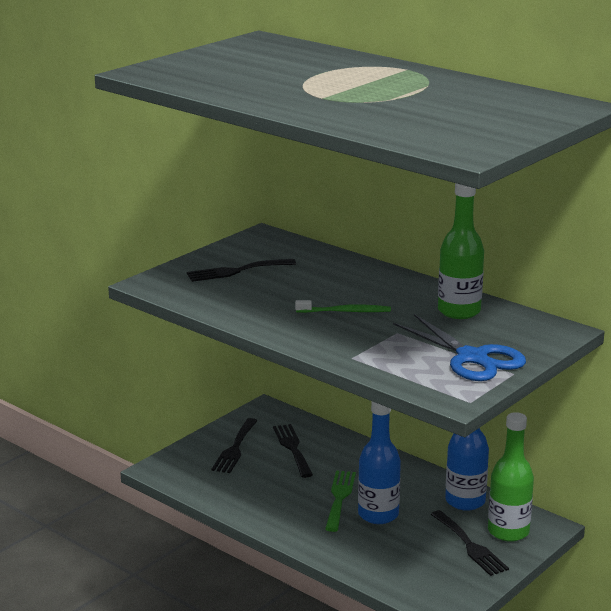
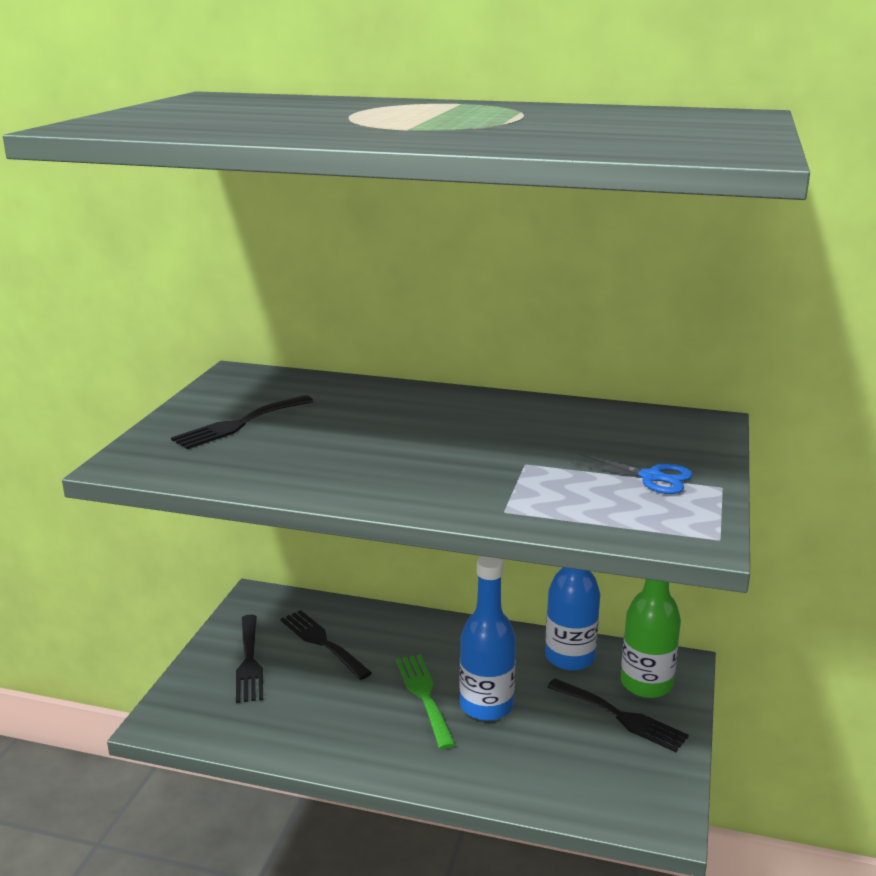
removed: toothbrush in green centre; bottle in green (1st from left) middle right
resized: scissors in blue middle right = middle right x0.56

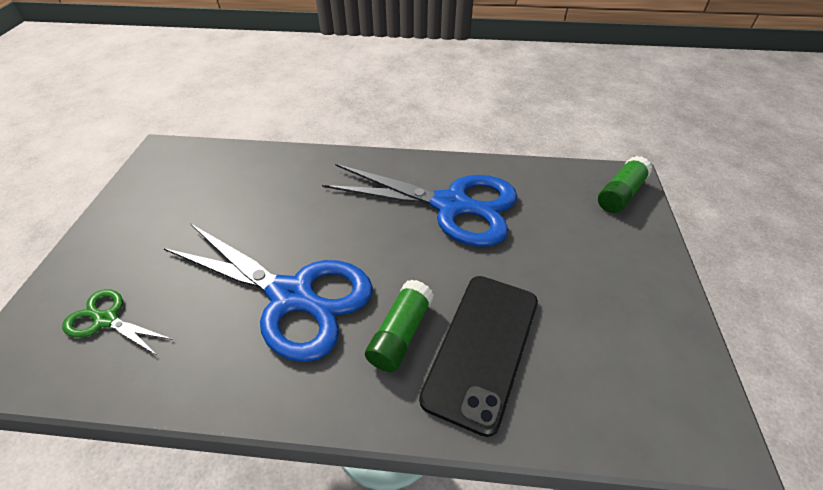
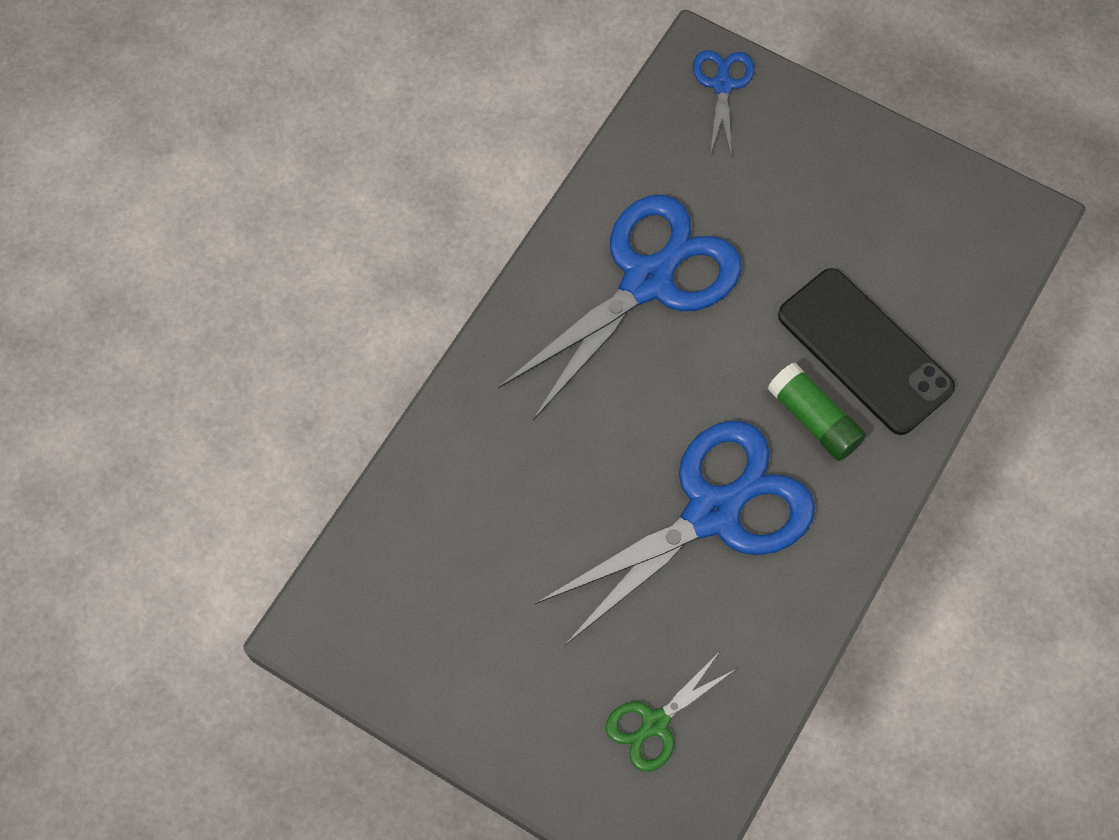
replaced: glue stick in green (2nd from left) middle right to scissors in blue (3rd from left) top centre

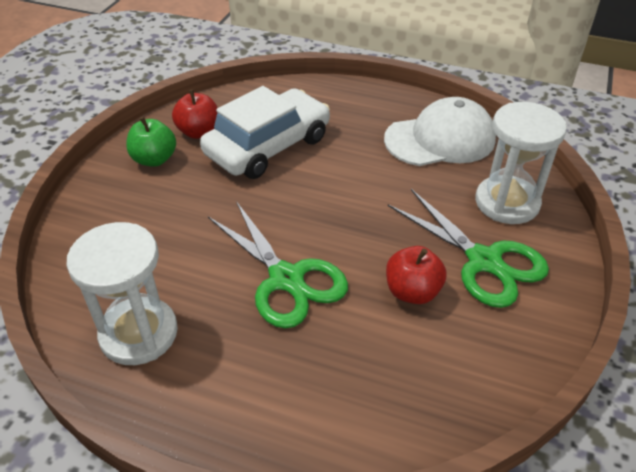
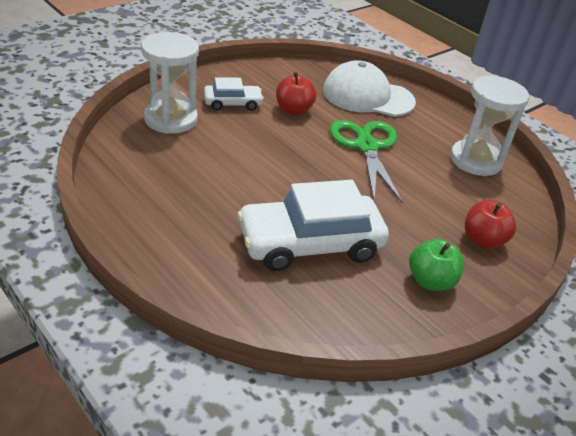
moved: apple in red (1st from left in the first image) top left to apple in red (2nd from left) middle right; cap in white top right to top centre
replaced: scissors in green (2nd from left) middle right to car in white (1st from left) top centre

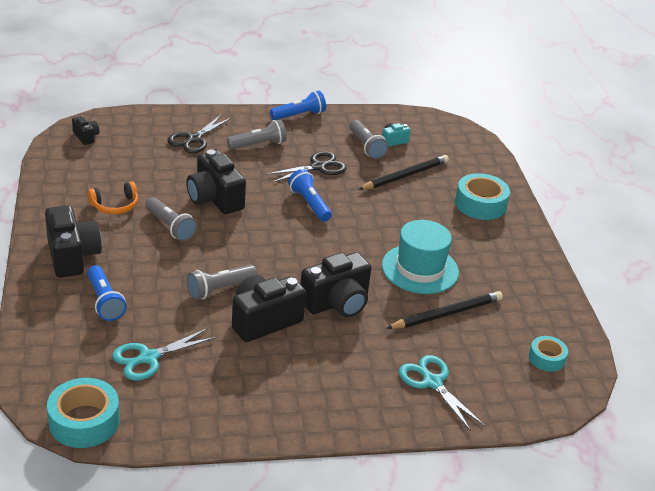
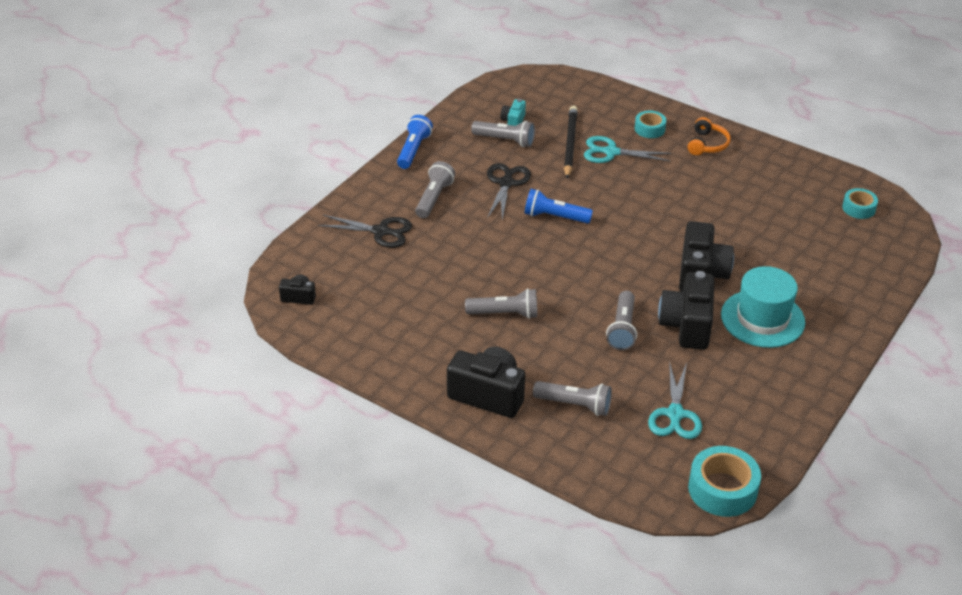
removed: camera in black (3rd from left) middle left; pencil in black (2nd from left) middle right
moved: headphones in orange middle left to top right; hat in turquoise centre to middle right; scissors in turquoise (2nd from left in the first image) bottom right to scissors in turquoise (1st from left) top centre
recoloured: flashlight in blue (1st from left) middle left to flashlight in grey (4th from left) bottom centre
turned: scissors in black (1st from left) top left = centre 60 degrees counterclockwise
resized: tape in turquoise (2nd from left in the first image) middle right = top right x0.59

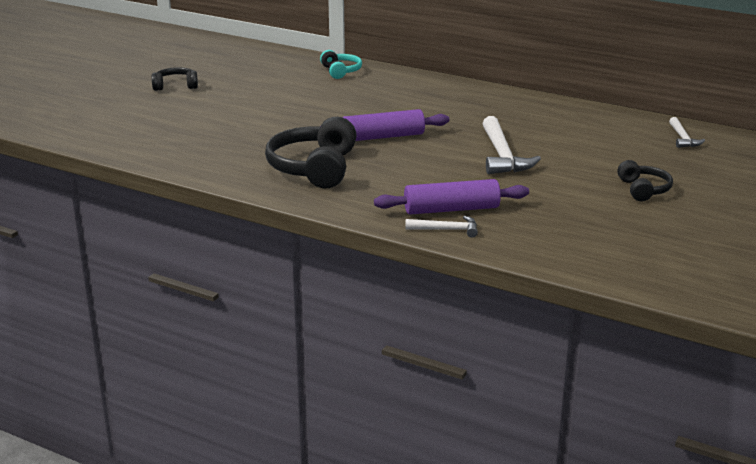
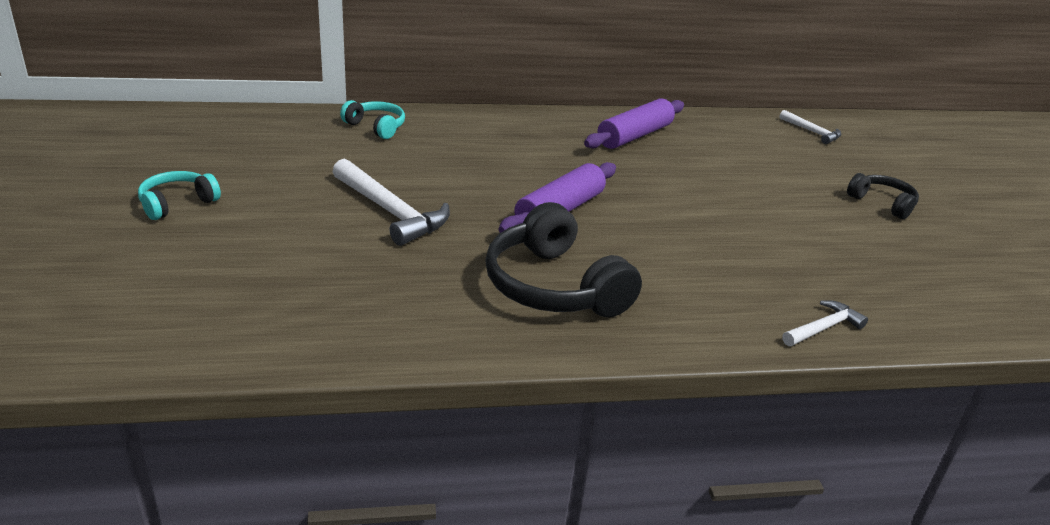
moved: rolling pin in purple (2nd from left) centre to top centre; hammer in white (2nd from left in the first image) top right to hammer in white (1st from left) centre
recoloured: headphones in black (1st from left) top left to headphones in turquoise (1st from left) middle left

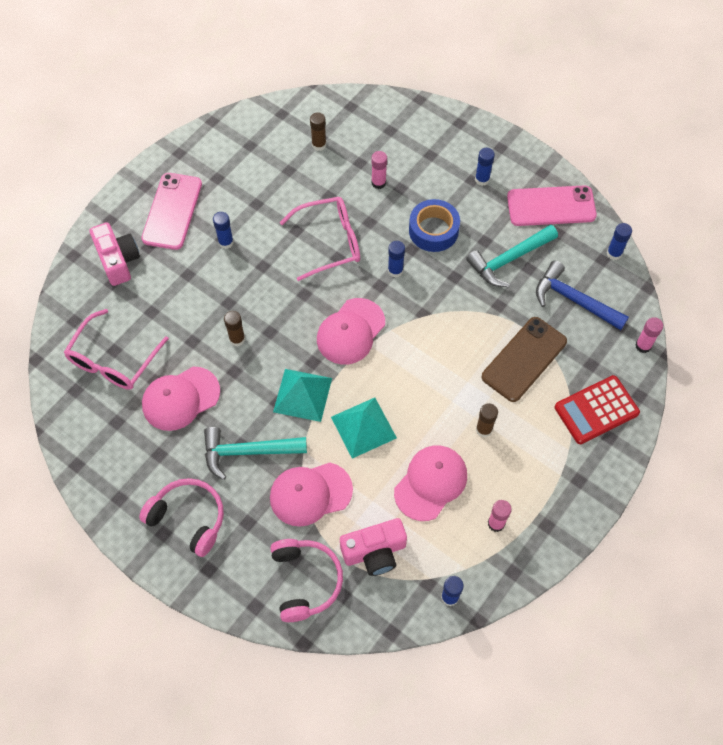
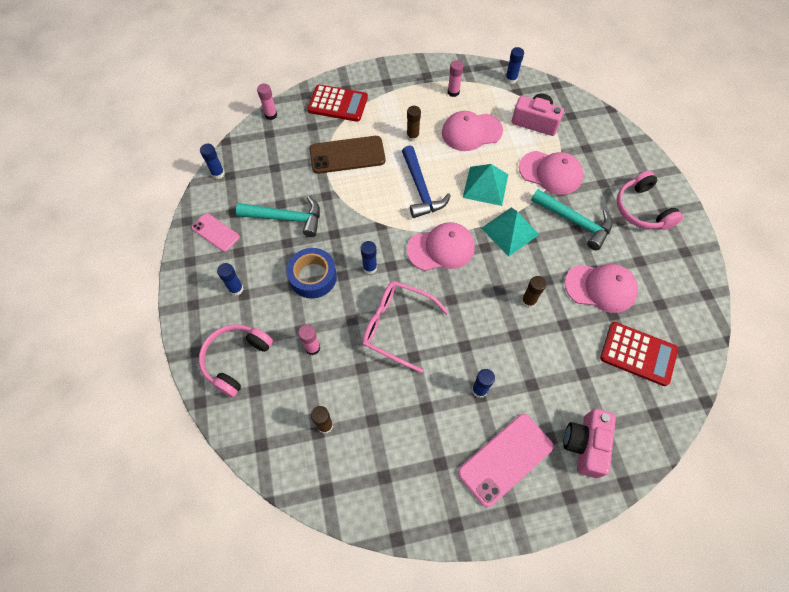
moved: headphones in pink (2nd from left in the first image) bottom centre to headphones in pink (1st from left) middle left; hammer in blue middle right to top centre
replaced: glasses in pink (1st from left) middle left to calculator in red (2nd from left) middle right
resized: phone in pink (2nd from left in the first image) top right = middle left x0.61

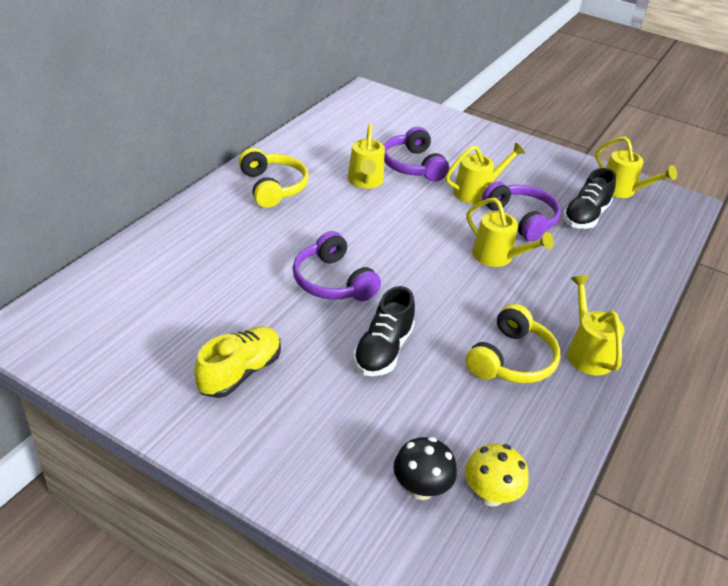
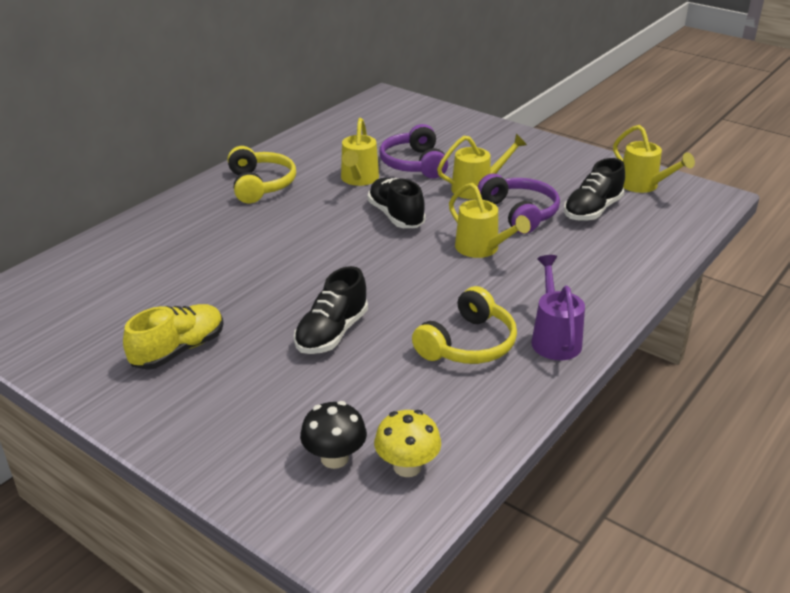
removed: headphones in purple (1st from left) centre
added: shoe in black (2nd from left) centre
recoloured: watering can in yellow (4th from left) middle right to watering can in purple middle right

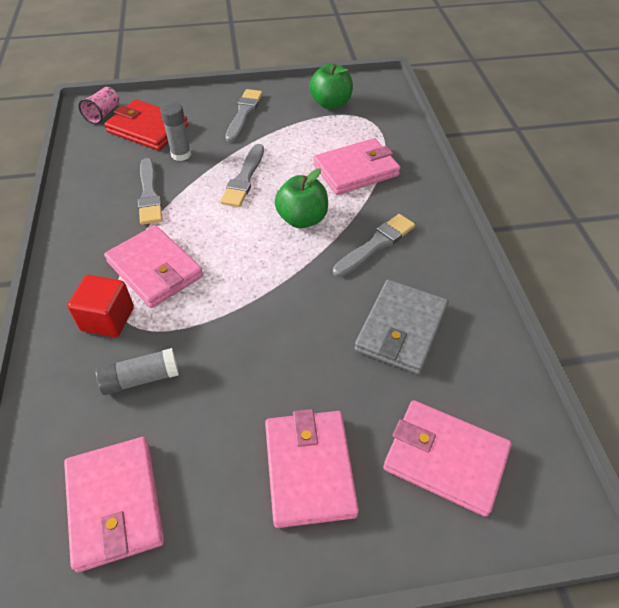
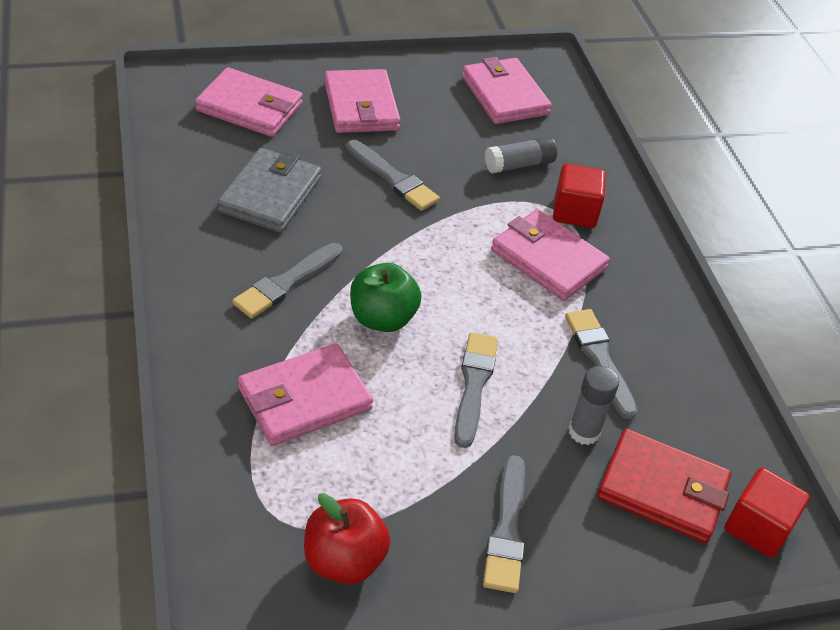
added: brush in grey (2nd from left) top centre
replaced: cup in pink top left to cube in red (2nd from left) bottom right
recoloured: apple in green (2nd from left) top centre to apple in red bottom centre

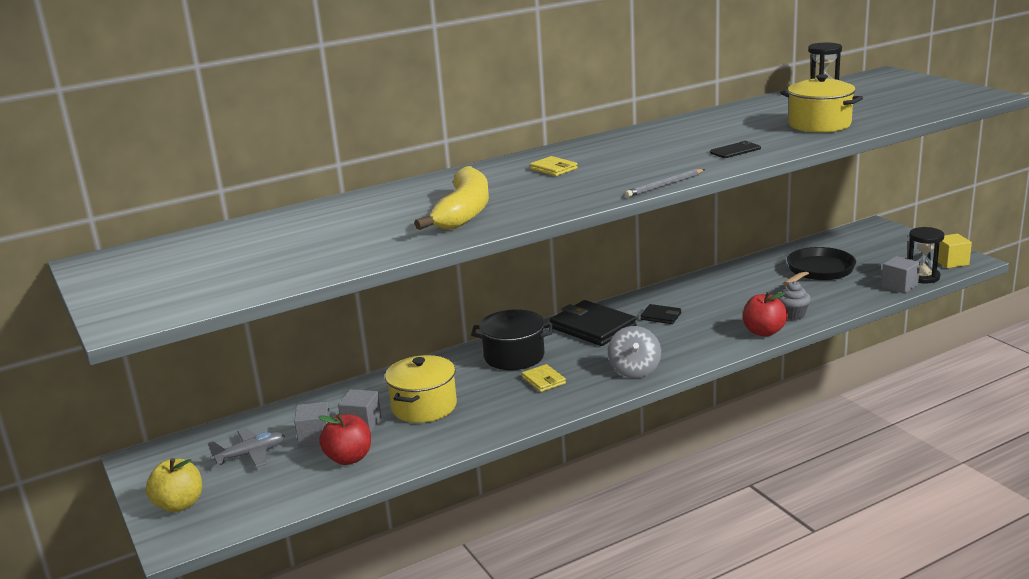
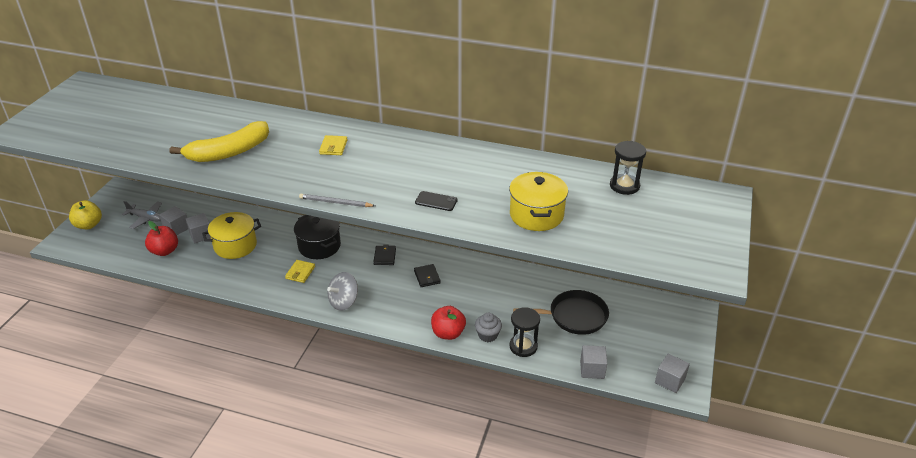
moved: hourglass in black (2nd from left in the first image) middle right to hourglass in black (1st from left) bottom centre
recoloured: cube in yellow middle right to cube in grey (4th from left) bottom right
resized: wallet in black (1st from left) centre = centre x0.50

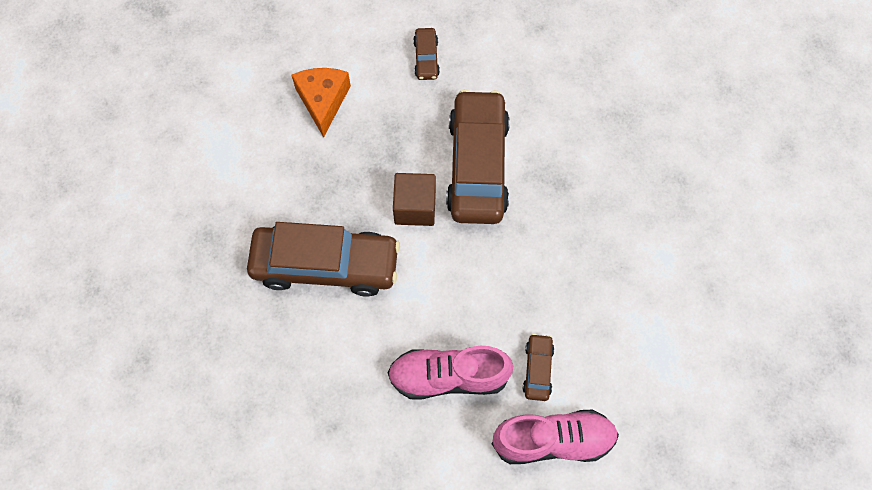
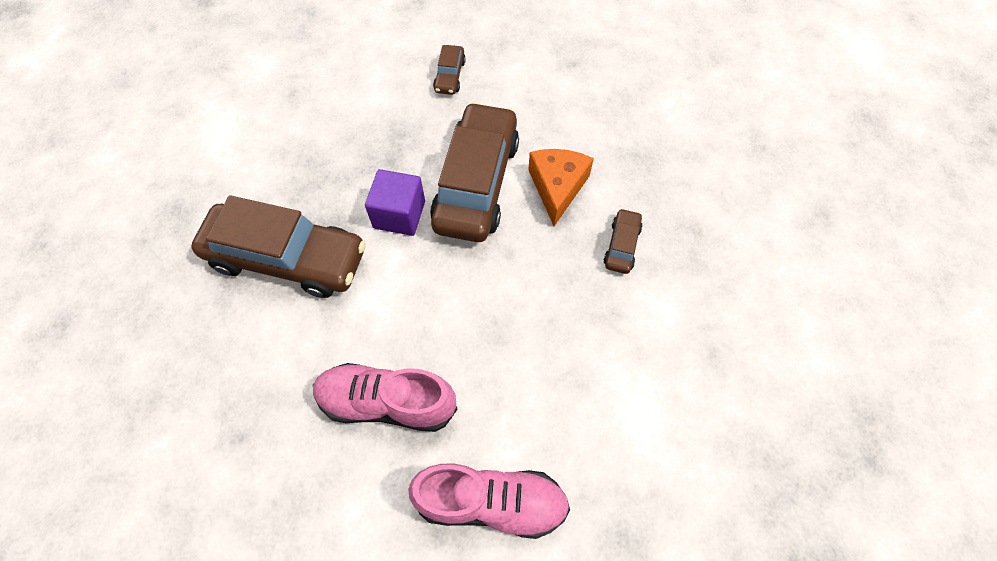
moved: cheese in orange top centre to centre; car in brown (4th from left) bottom centre to centre
recoloured: cube in brown centre to cube in purple centre

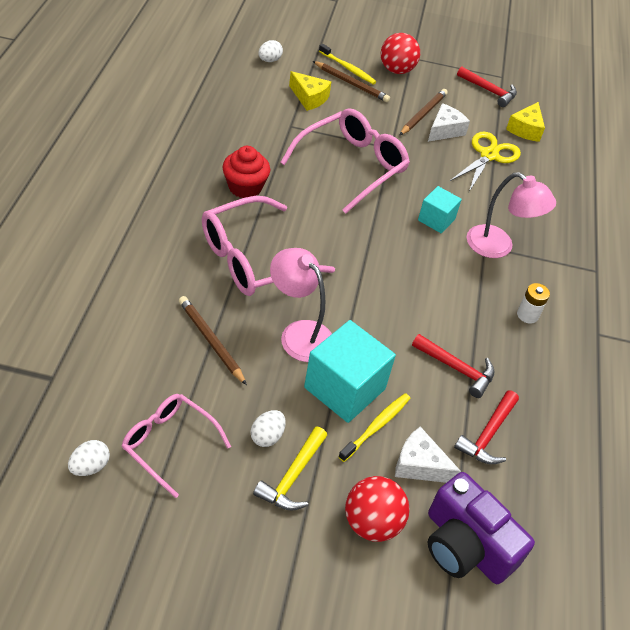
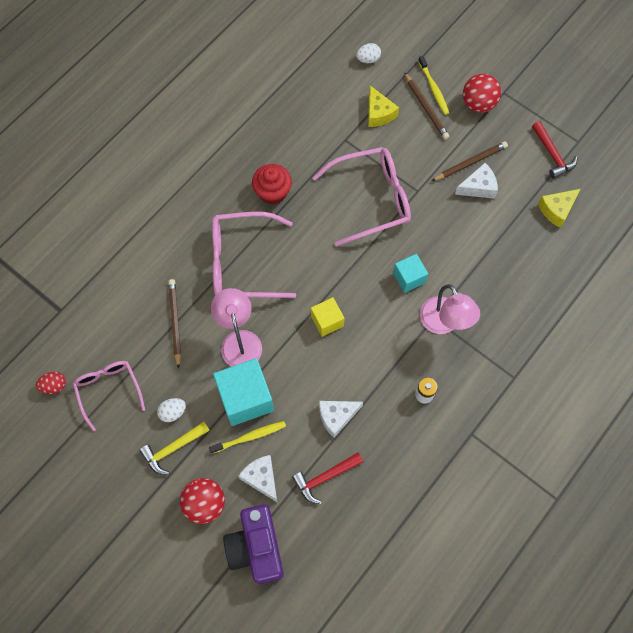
removed: scissors in yellow top right
added: cube in yellow centre
replaced: hammer in red (1st from left) middle right to cheese in white (2nd from left) centre
recoloured: egg in white (1st from left) bottom left to egg in red middle left

